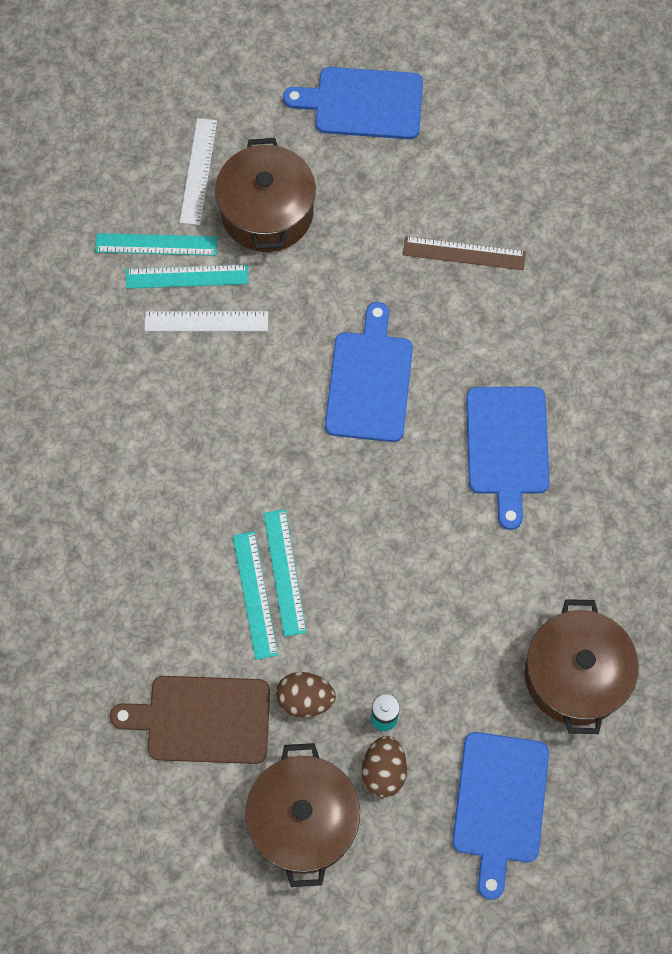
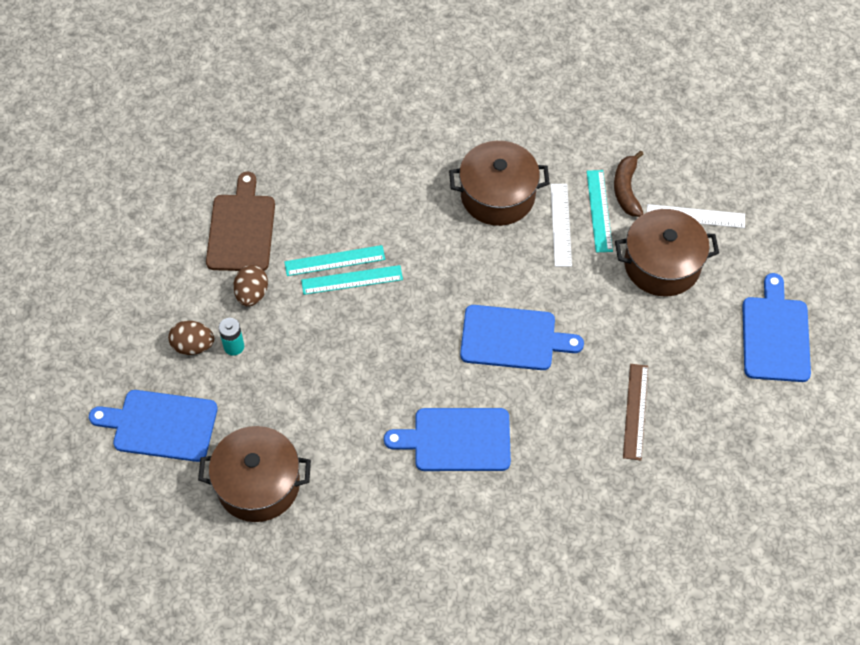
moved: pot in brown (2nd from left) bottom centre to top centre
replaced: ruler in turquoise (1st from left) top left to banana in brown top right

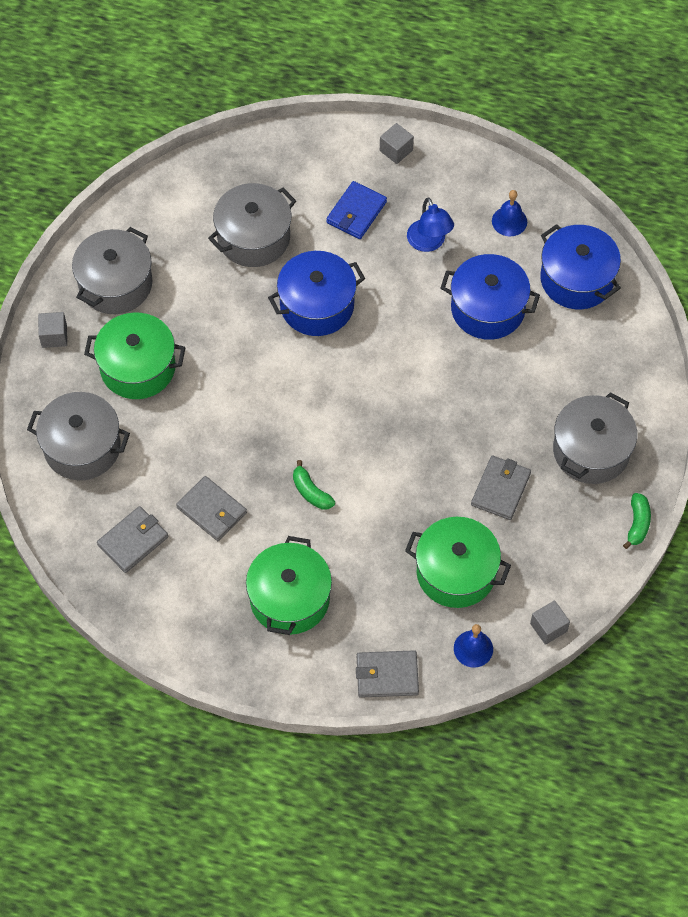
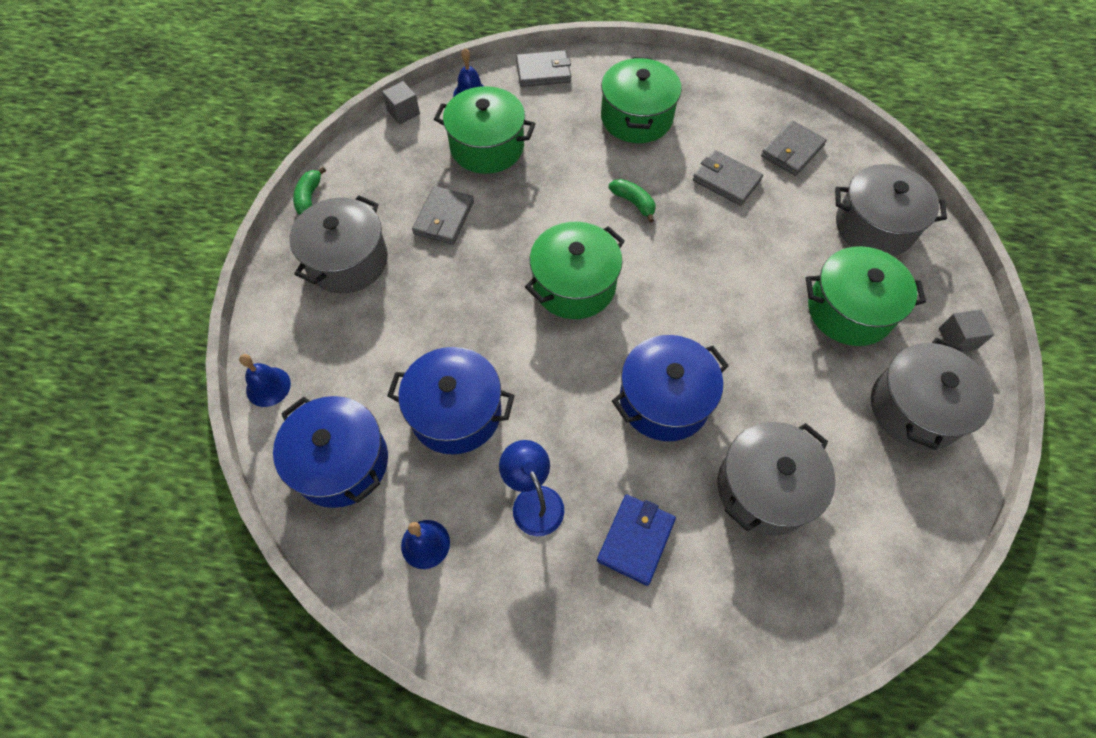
removed: cube in grey (2nd from left) top centre
added: bell in blue (1st from left) middle left; pot in green (2nd from left) centre

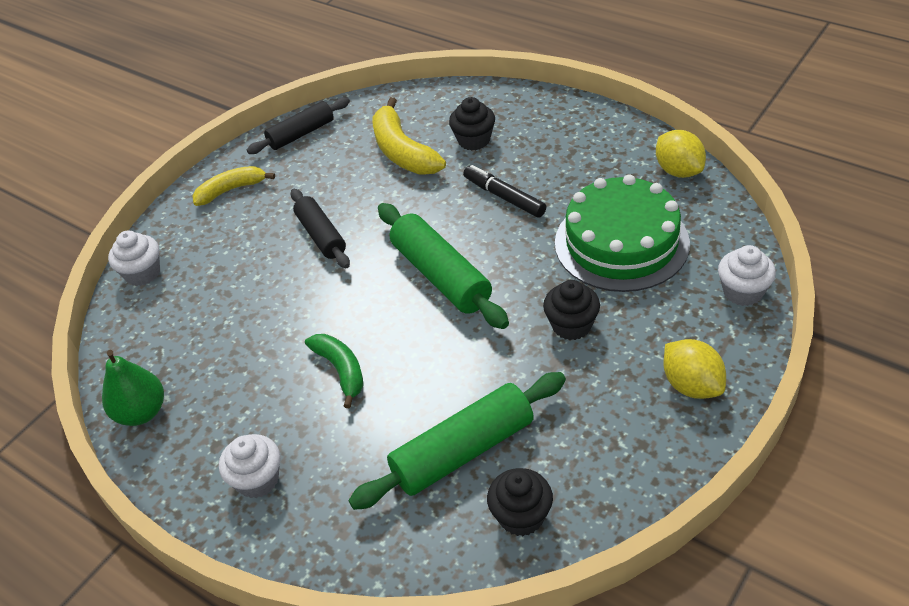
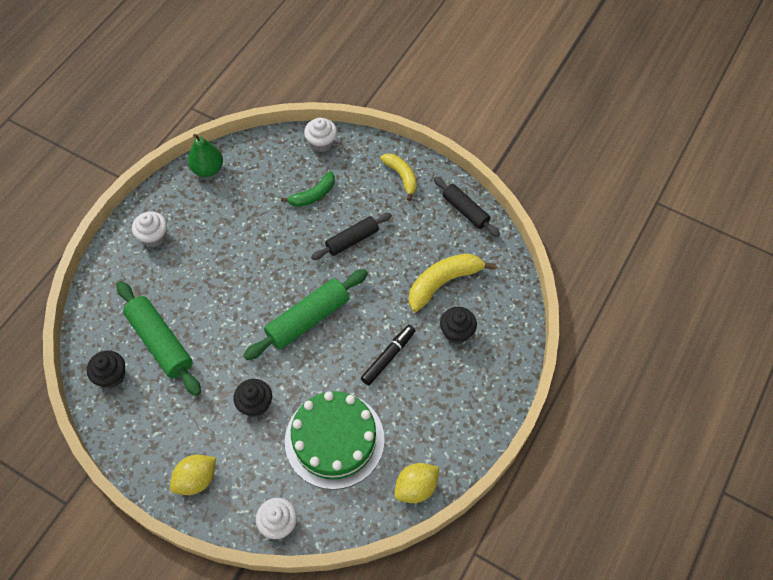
moved: banana in green centre to top centre

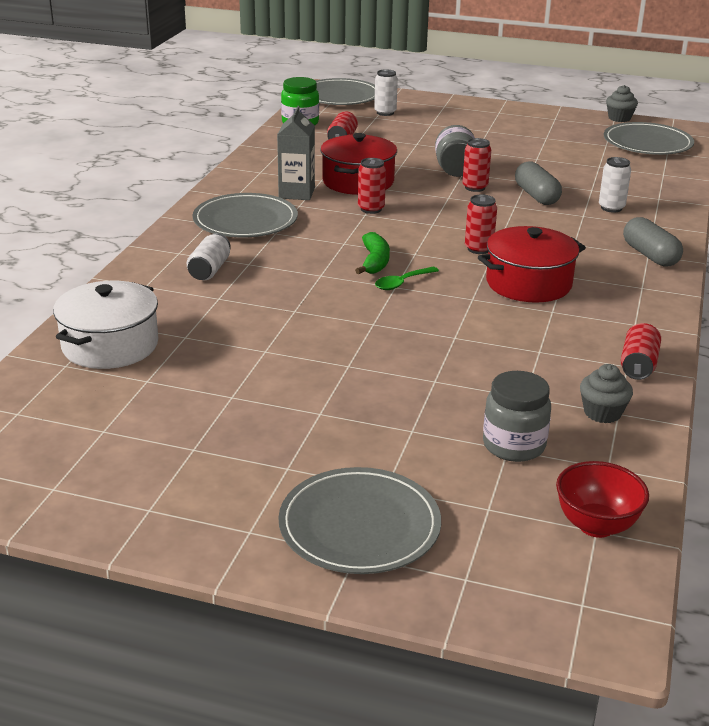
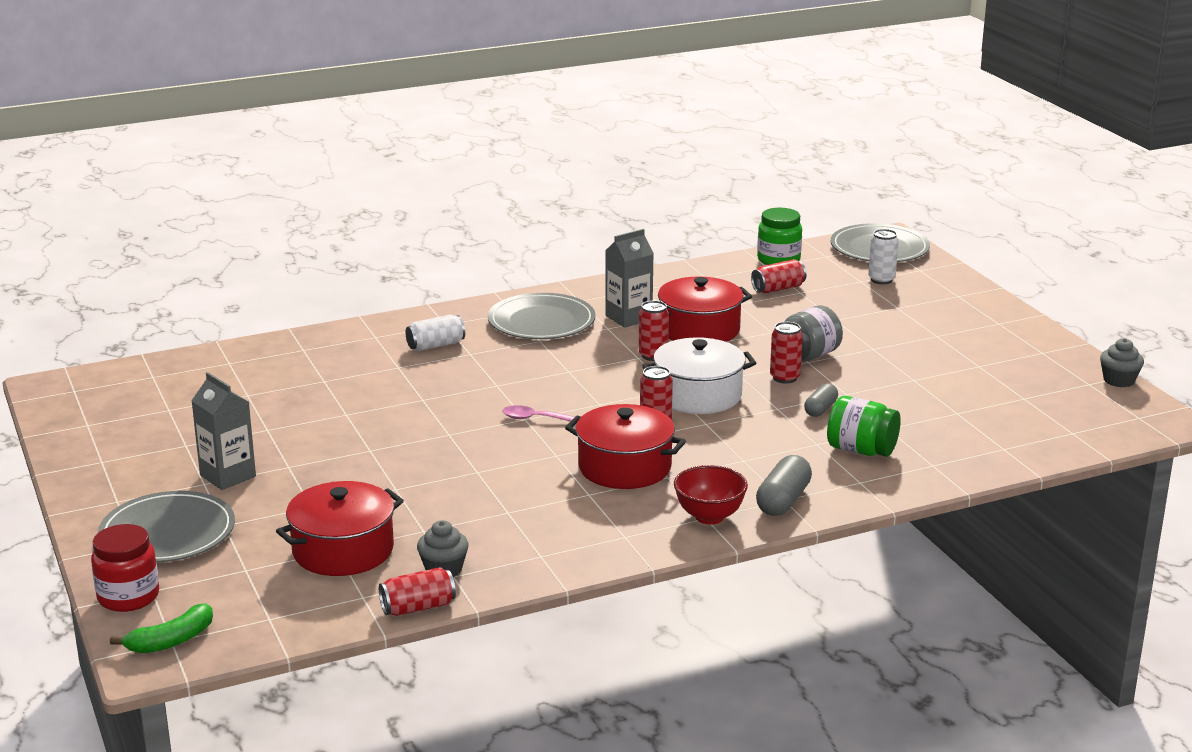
removed: plate in grey (4th from left) top right
added: jar in red bottom left; carton in grey (1st from left) middle left
moved: pot in white middle left to centre; banana in green centre to bottom left; bowl in red bottom right to centre; can in red (5th from left in the first image) middle right to can in red (1st from left) bottom centre
replaced: jar in grey (2nd from left) middle right to pot in red (1st from left) bottom left; can in white (3rd from left) top right to jar in green (2nd from left) middle right
recoloured: spoon in green centre to spoon in pink centre
resized: capsule in grey (1st from left in the first image) top right = middle right x0.63

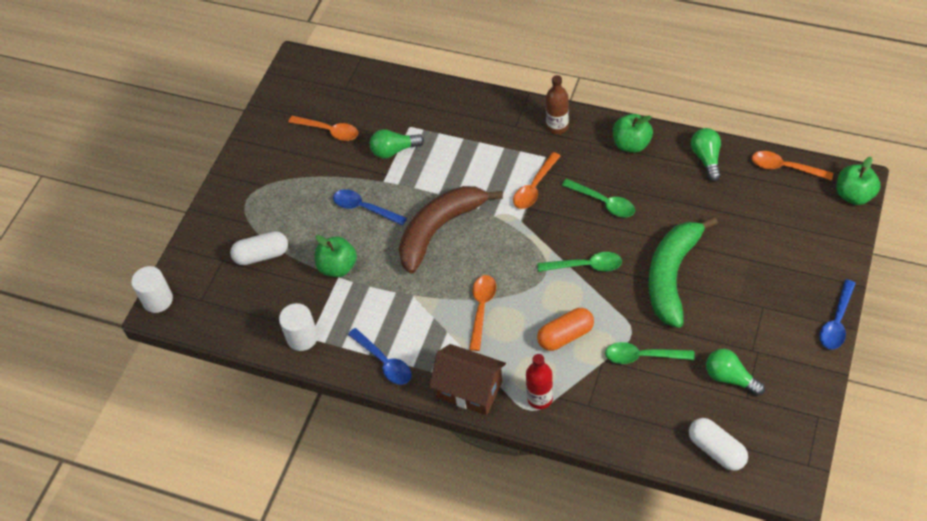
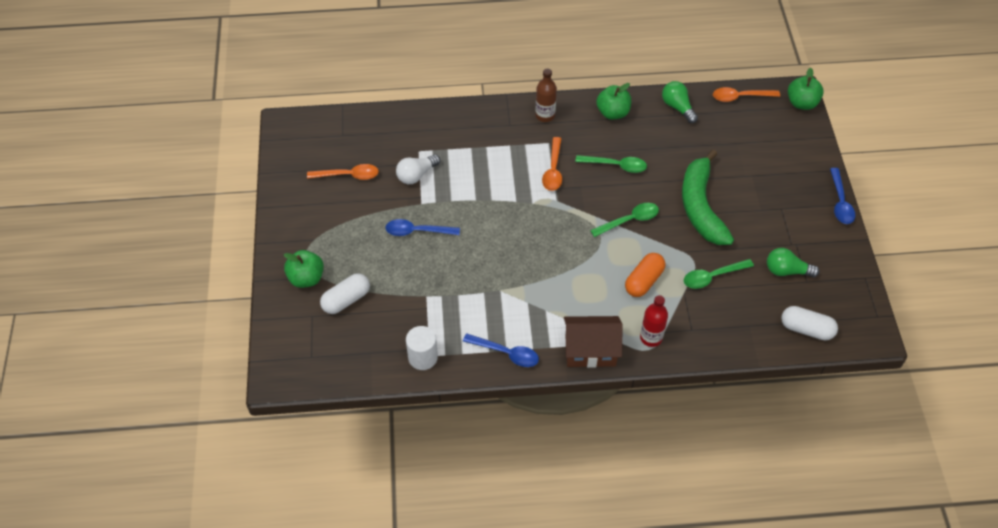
removed: cylinder in white (1st from left) middle left; banana in brown centre; spoon in orange (2nd from left) centre
moved: apple in green (1st from left) centre to middle left
recoloured: light bulb in green (1st from left) top centre to light bulb in white top centre

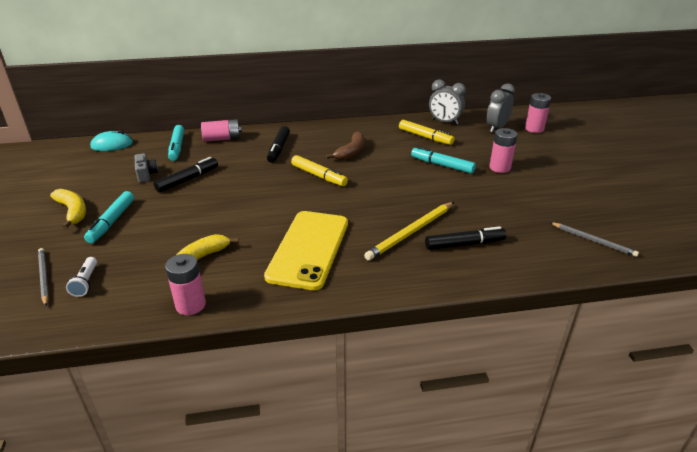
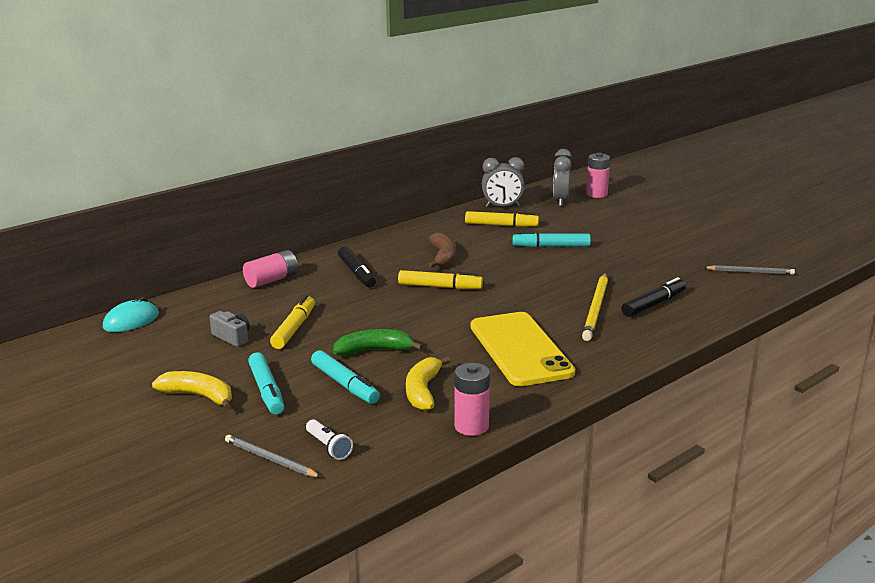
removed: battery in pink (3rd from left) top right
added: banana in green centre
moved: marker in turquoise (2nd from left) top left to centre
recoloured: marker in black (1st from left) middle left to marker in yellow (1st from left) centre

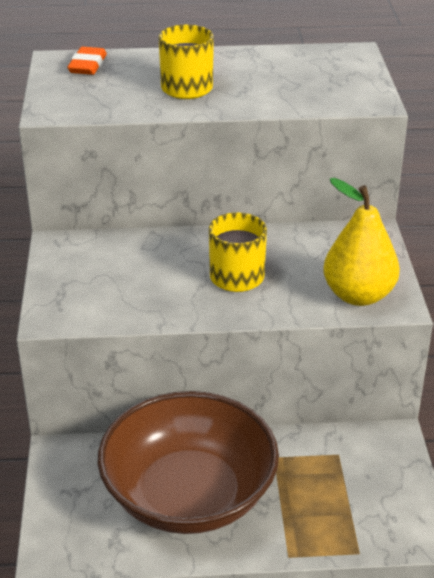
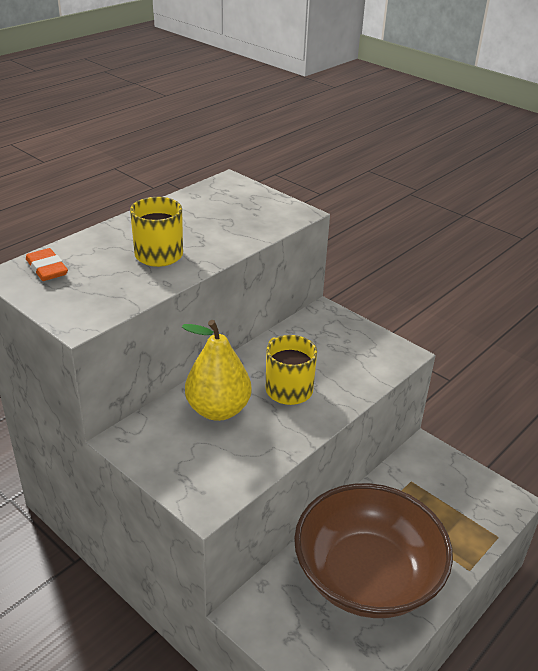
moved: pear in yellow middle right to centre

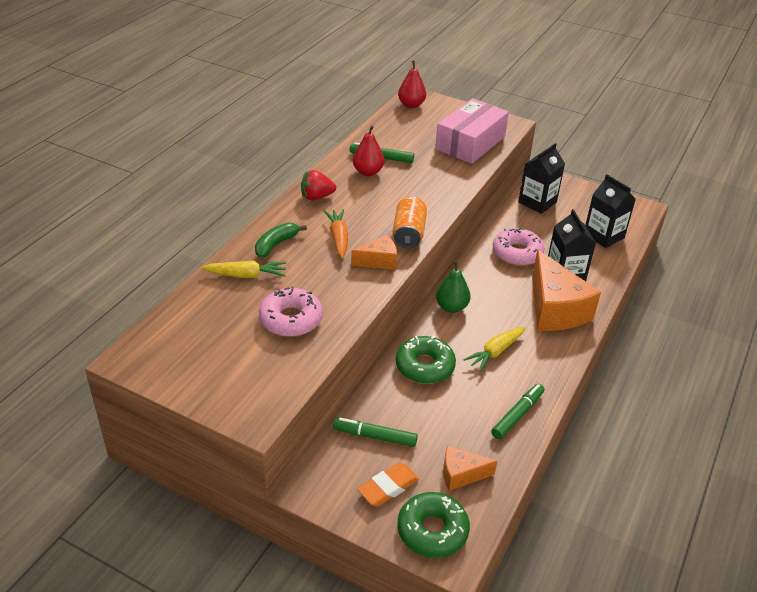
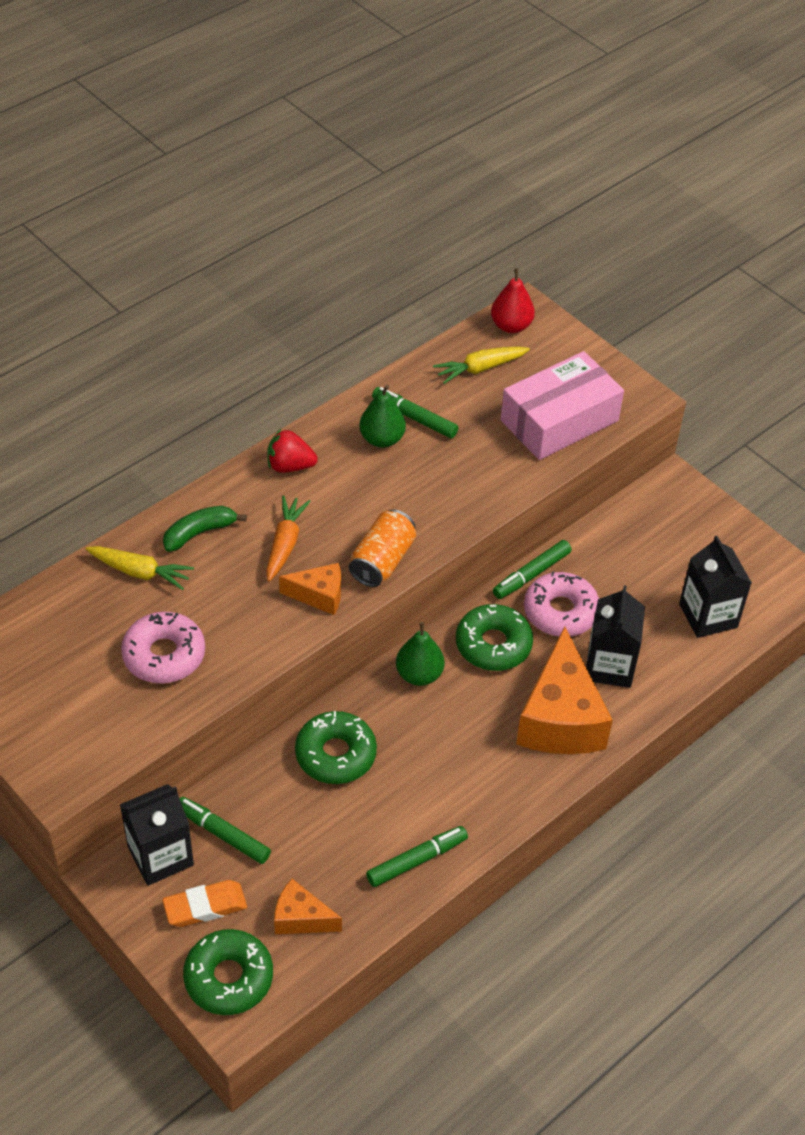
added: donut in green (3rd from left) centre; marker in green (4th from left) centre
moved: carrot in yellow (2nd from left) centre to top centre; carton in black (1st from left) top right to bottom left
recoloured: pear in red (1st from left) top centre to pear in green (1st from left) centre

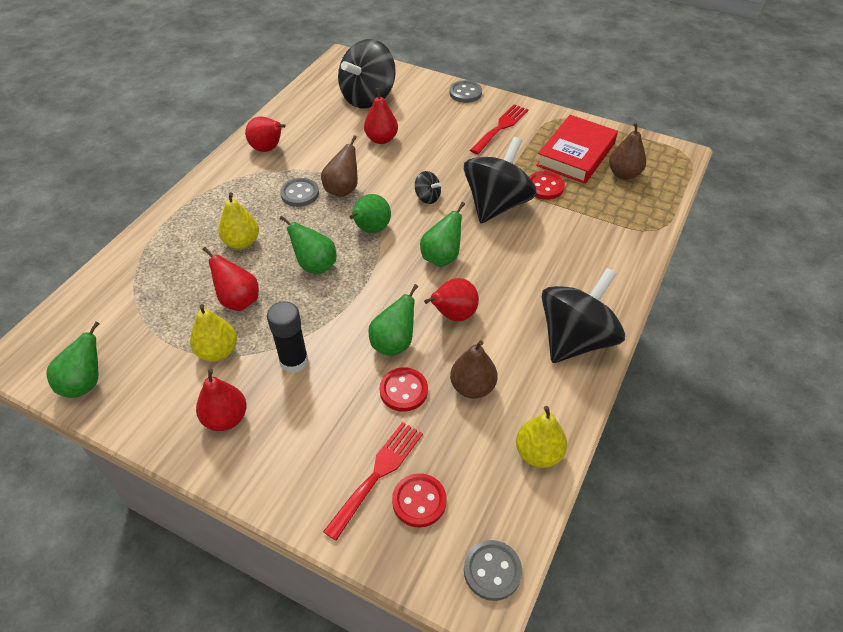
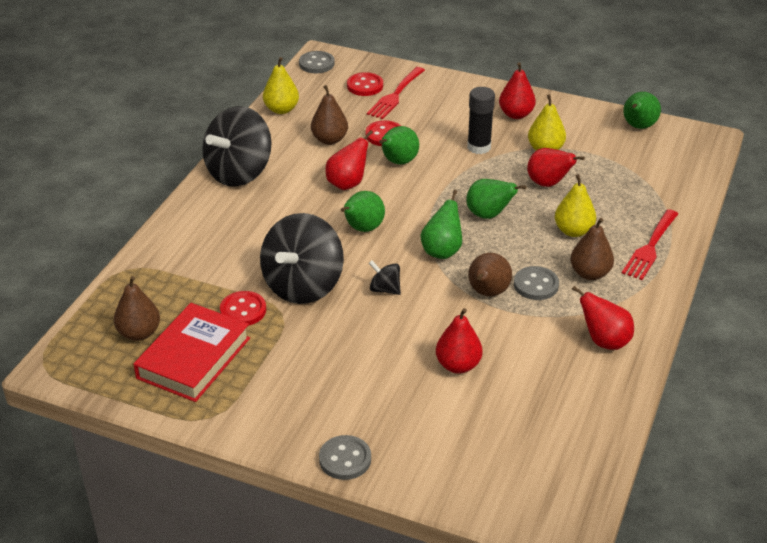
removed: spinning top in black (1st from left) top centre
added: pear in brown (4th from left) middle right
moved: fork in red (2nd from left) top centre to middle right

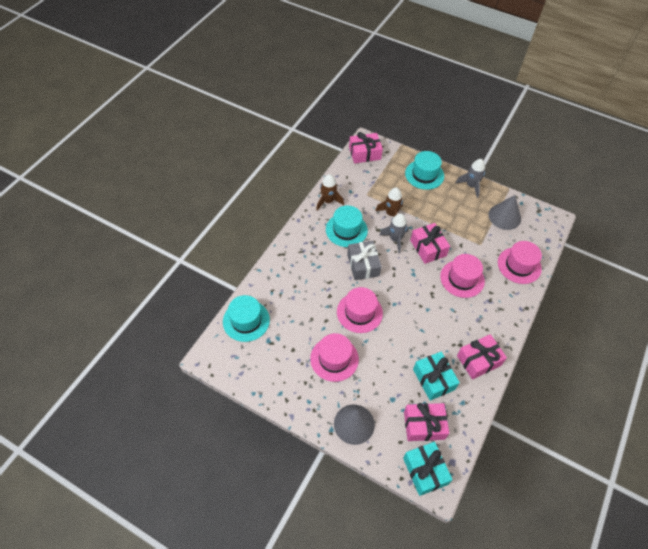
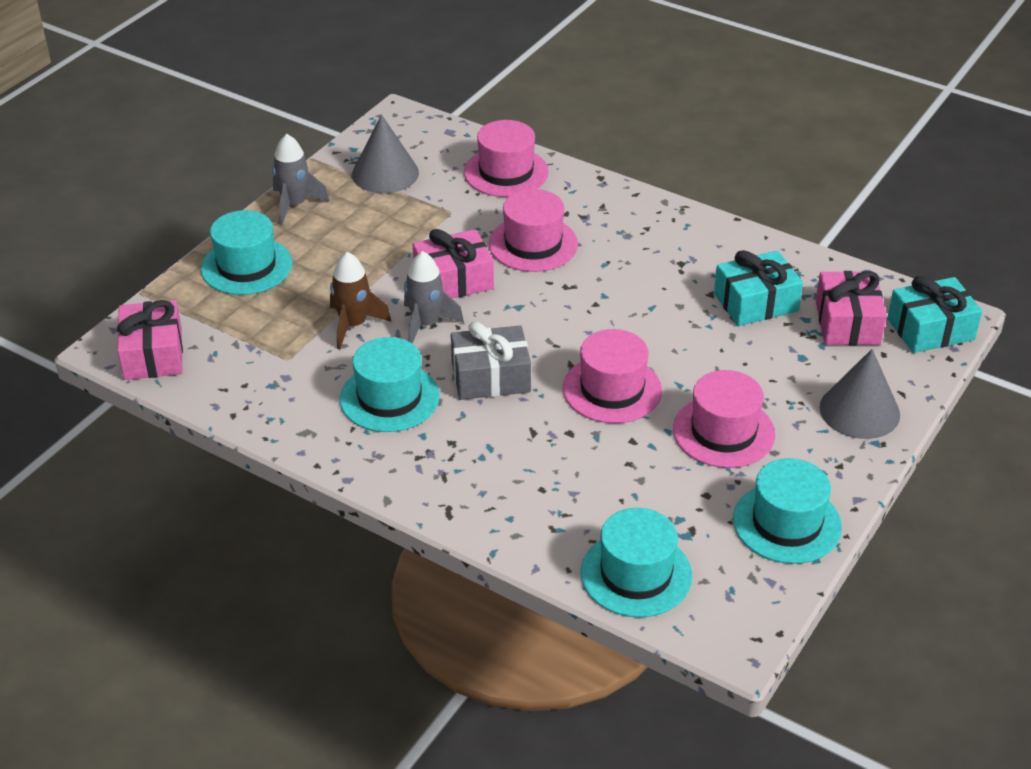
removed: rocket in brown (1st from left) centre; gift in pink (4th from left) middle right
added: hat in turquoise (4th from left) middle right

